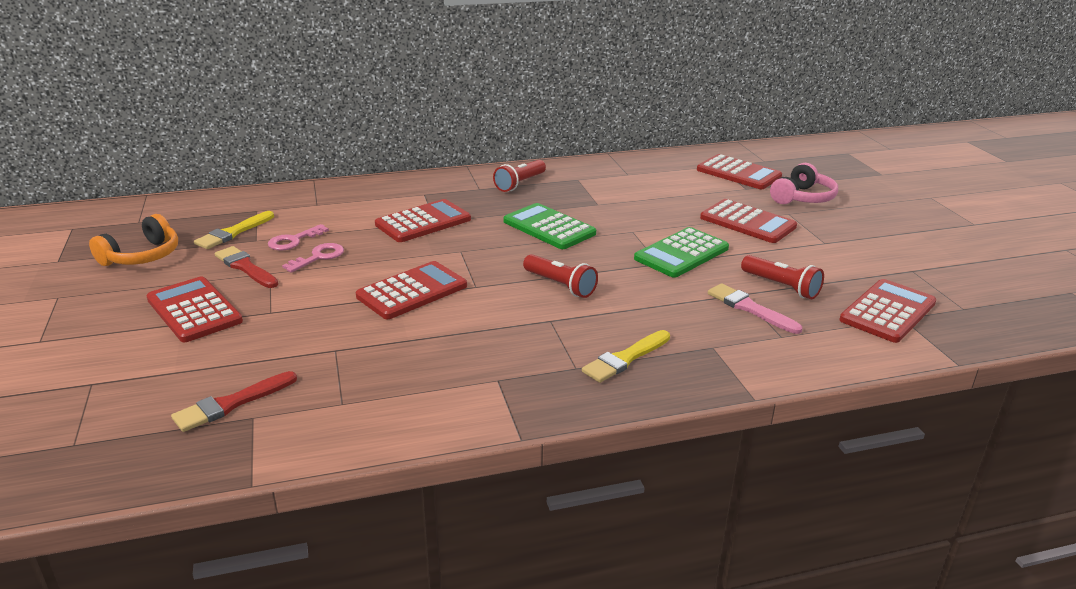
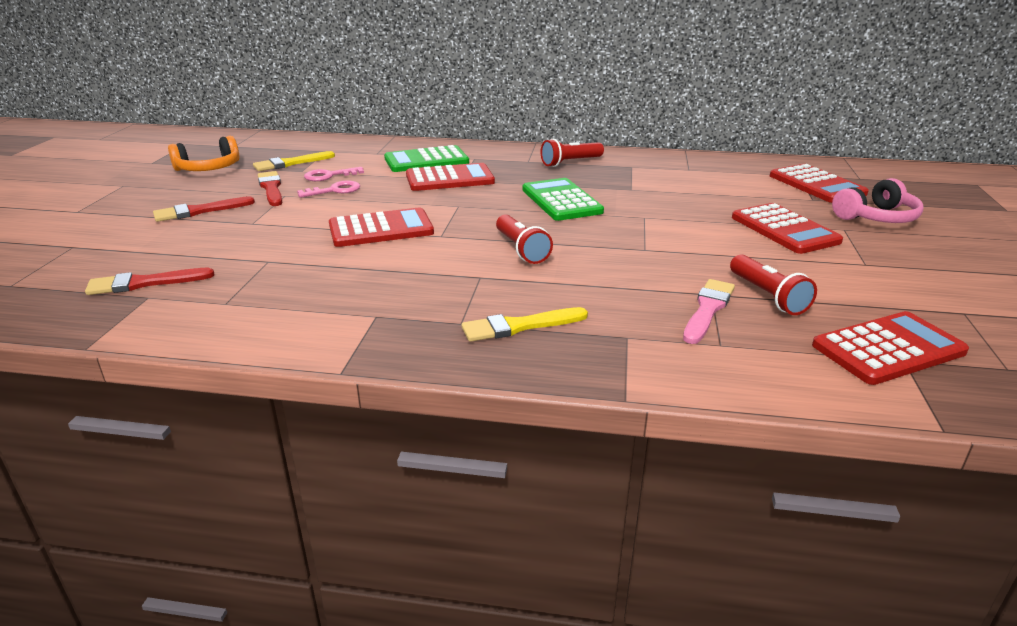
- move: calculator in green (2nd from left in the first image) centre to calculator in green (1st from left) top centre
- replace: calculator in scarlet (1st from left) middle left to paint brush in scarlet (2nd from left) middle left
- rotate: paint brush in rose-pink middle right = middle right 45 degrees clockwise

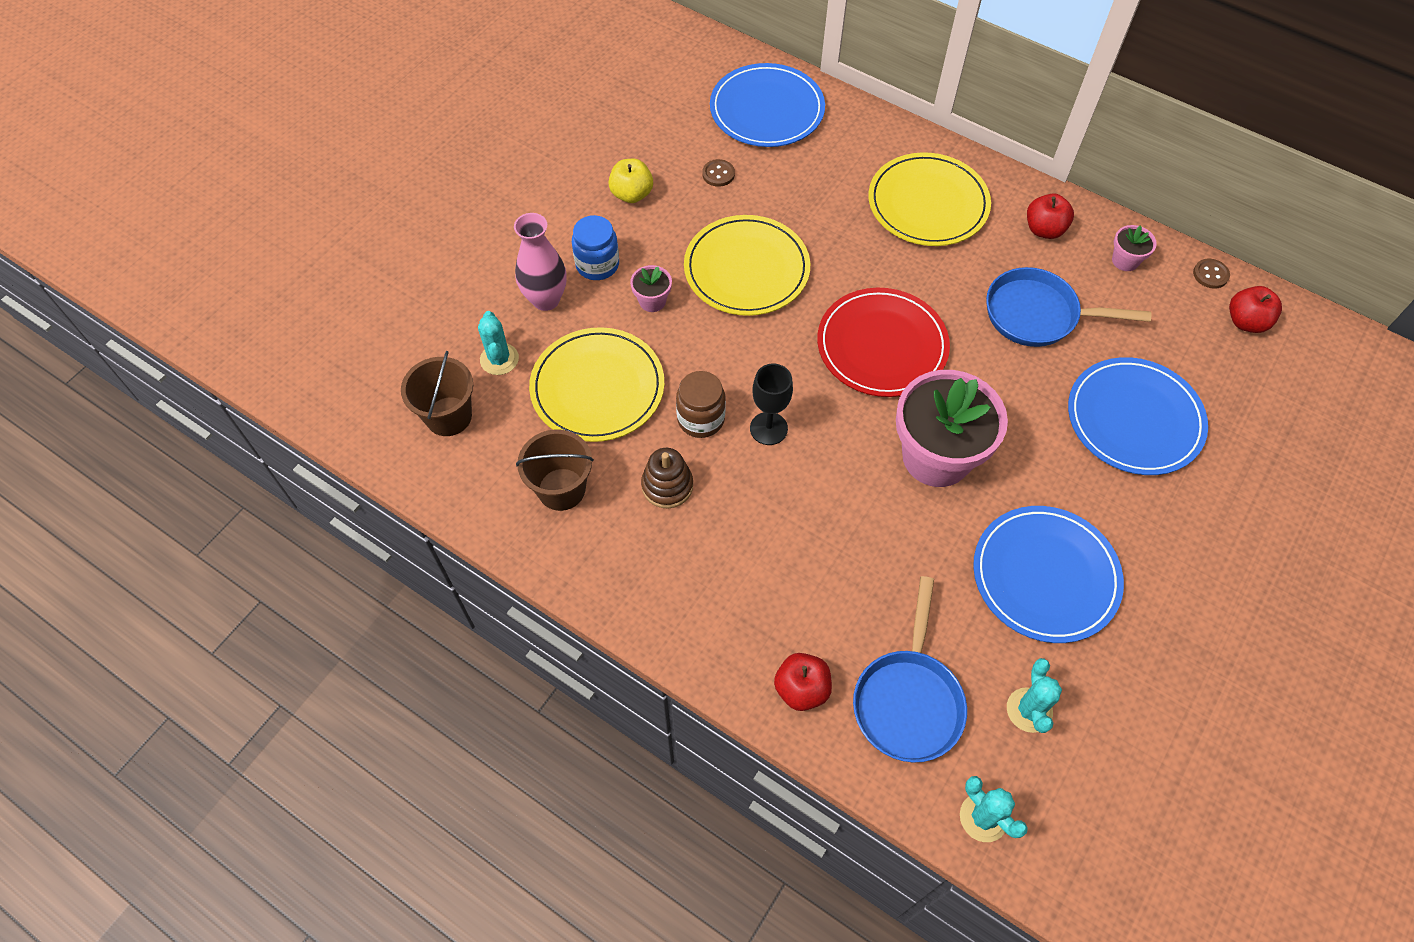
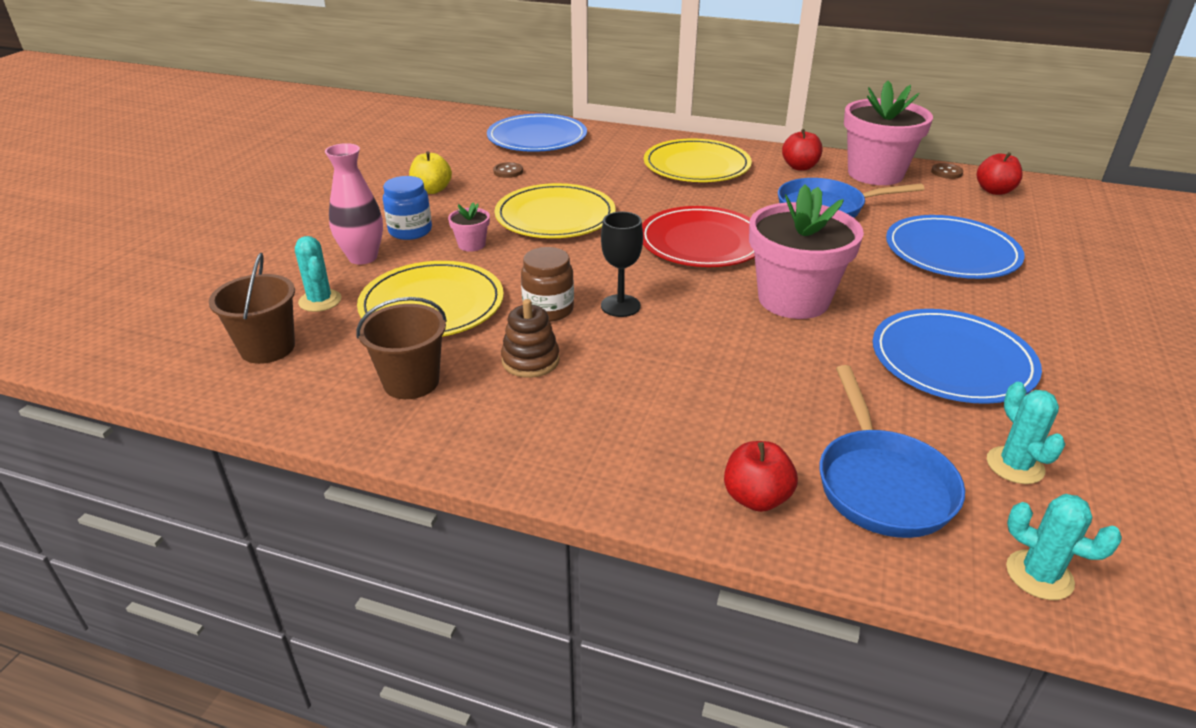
- resize: flower pot in rose-pink (3rd from left) top right = top right x2.34

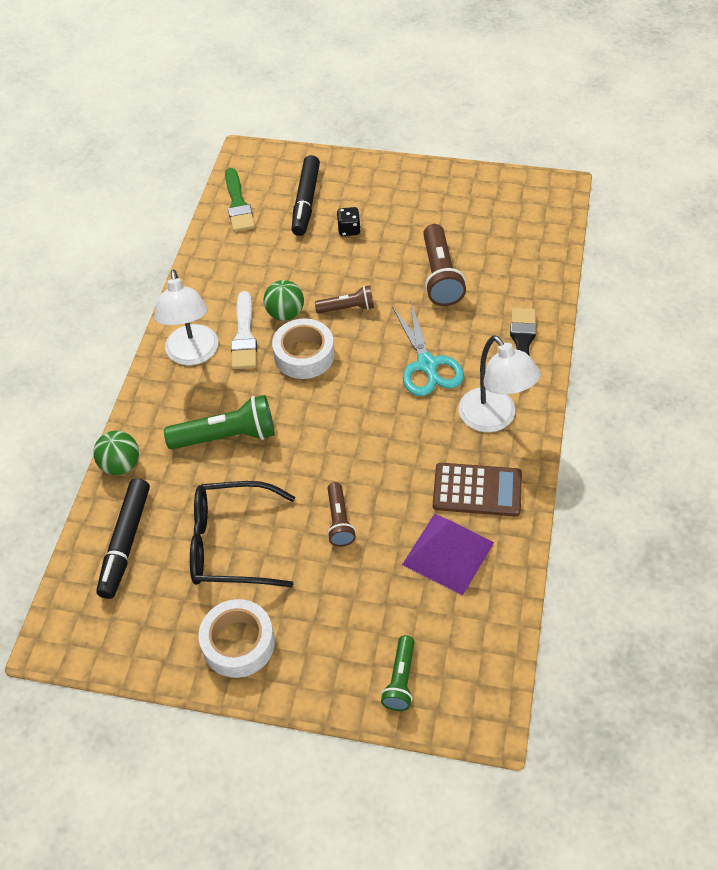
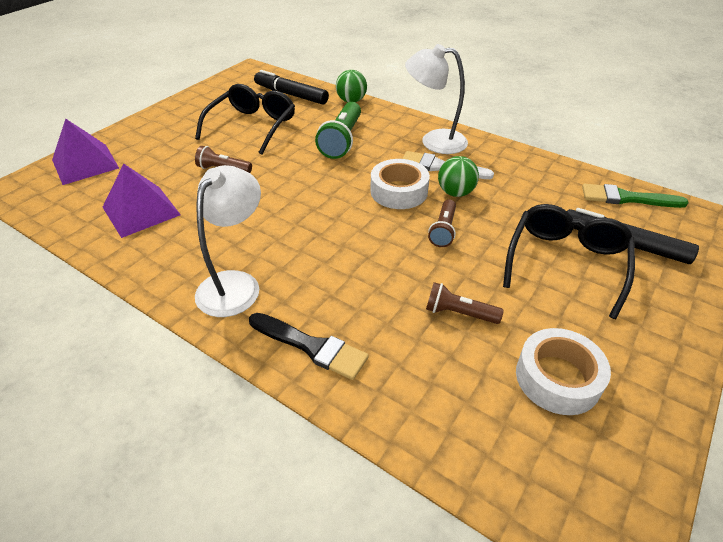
- replace: game die in black top centre to glasses in black (2nd from left) middle right
- resize: flashlight in brown (3rd from left) top centre = centre x0.60
- delete: pair of scissors in teal centre
- rotate: lamp in white (2nd from left in the first image) middle right = middle left 120 degrees clockwise
- delete: calculator in brown centre
- move: tape in white (1st from left in the first image) bottom left to tape in white (2nd from left) bottom right
- replace: flashlight in green (2nd from left) bottom centre to solid pyramid in royal purple (1st from left) top left

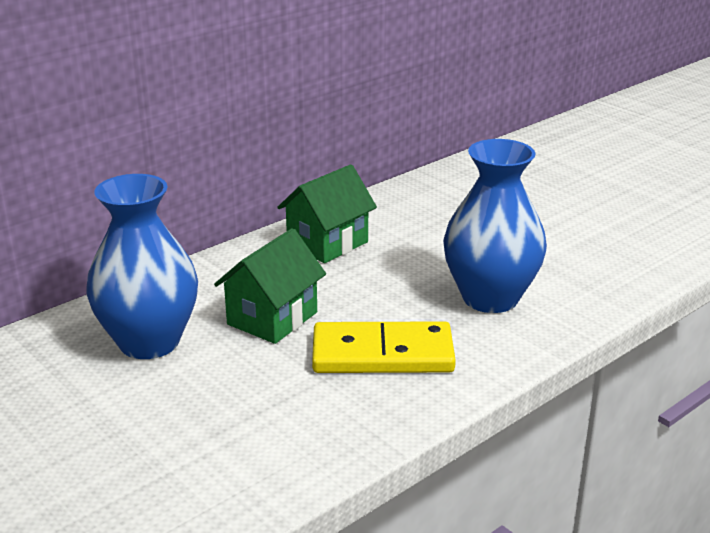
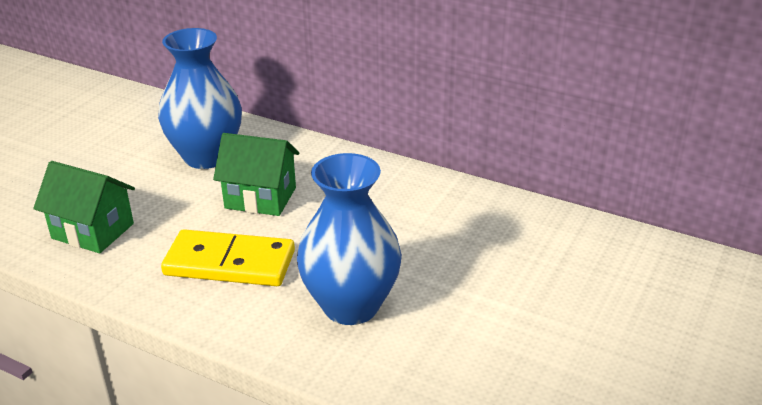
- move: toy house in green (2nd from left in the first image) centre to toy house in green (1st from left) middle left
- rotate: domino tile in yellow centre = middle left 60 degrees counterclockwise

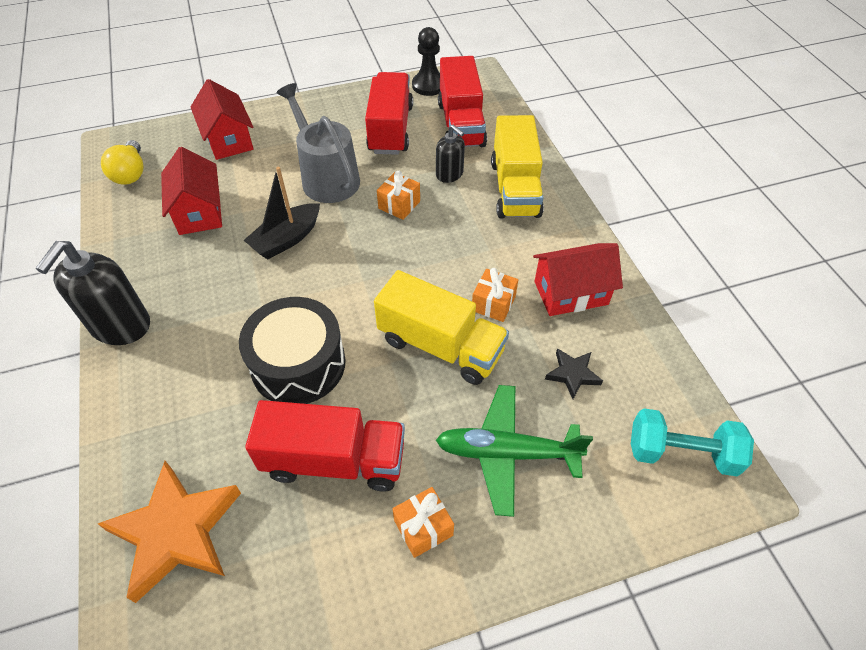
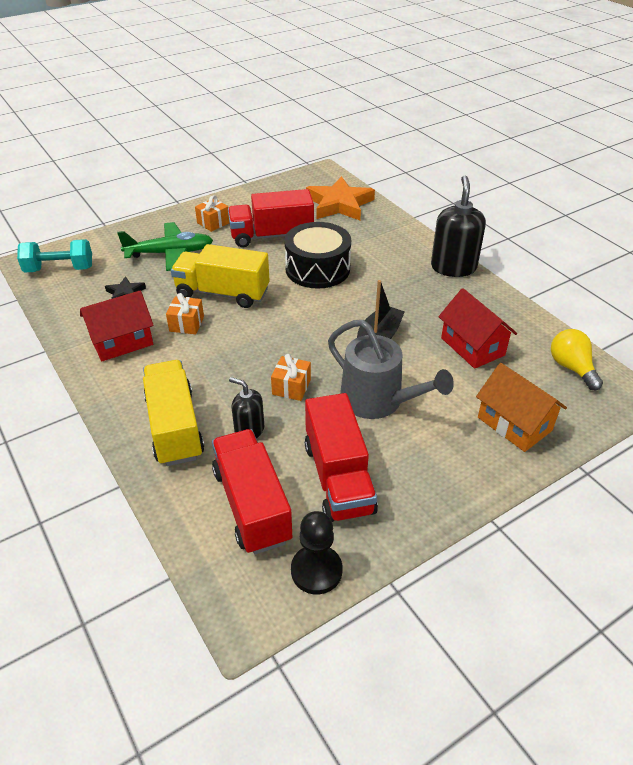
- recolor: toy house in scarlet (2nd from left) top left to toy house in bright orange middle right

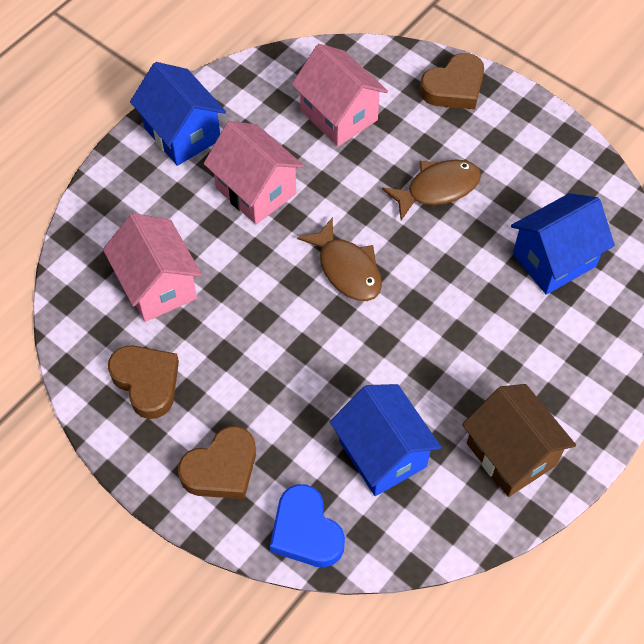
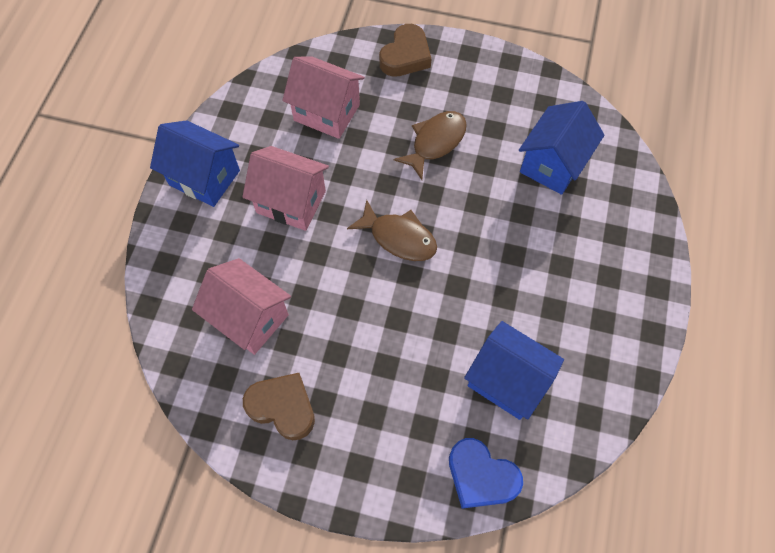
- delete: toy house in brown bottom right
- delete: heart in brown (2nd from left) bottom centre

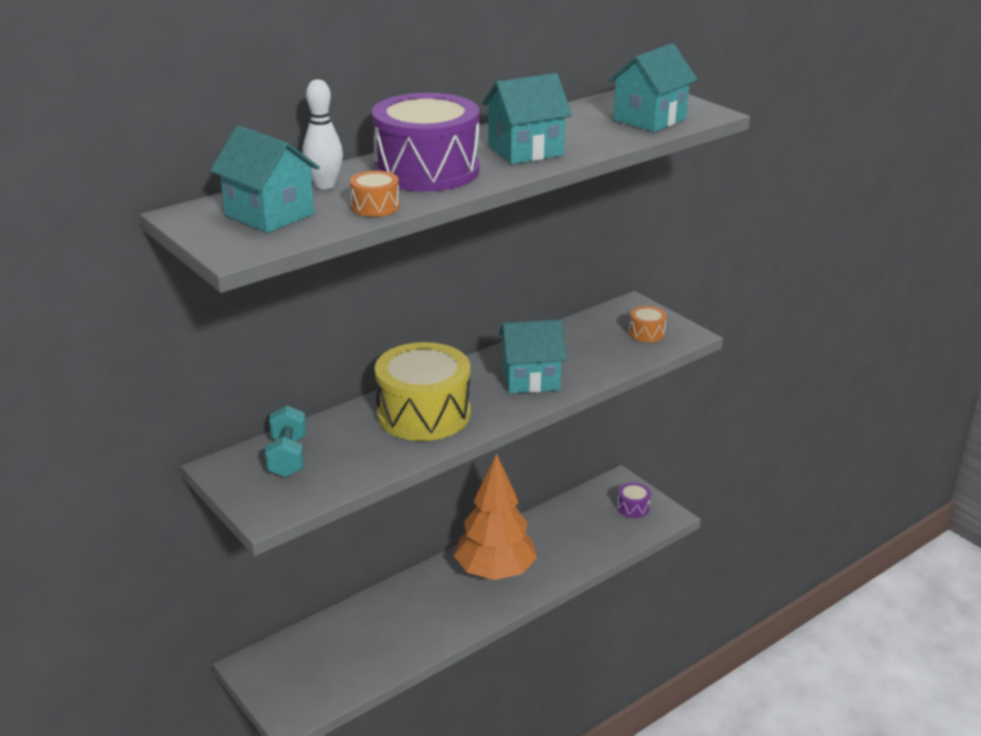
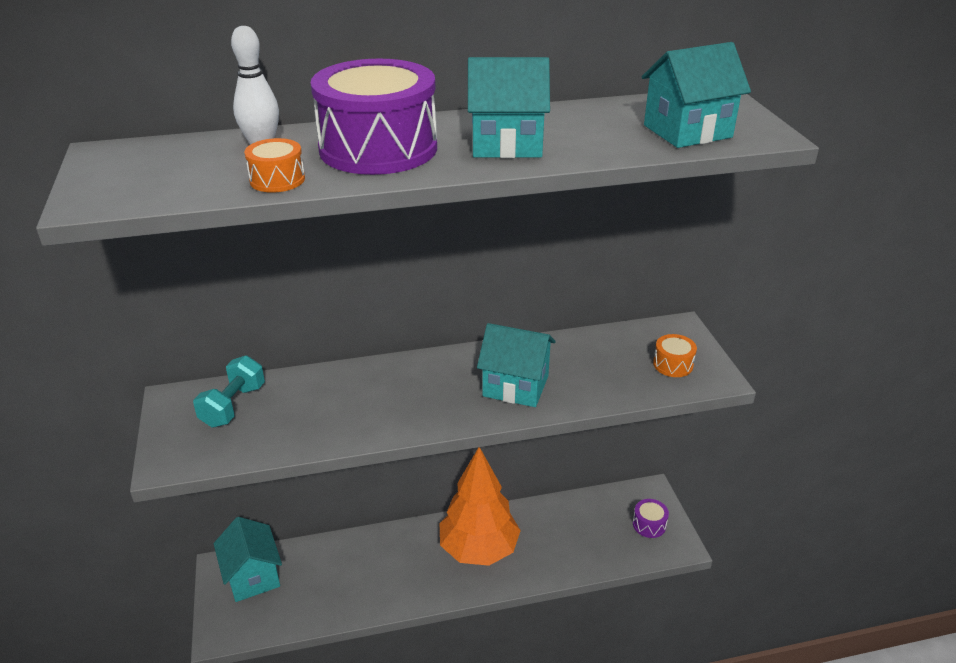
- move: toy house in teal (1st from left) top left to bottom left
- delete: toy drum in yellow centre

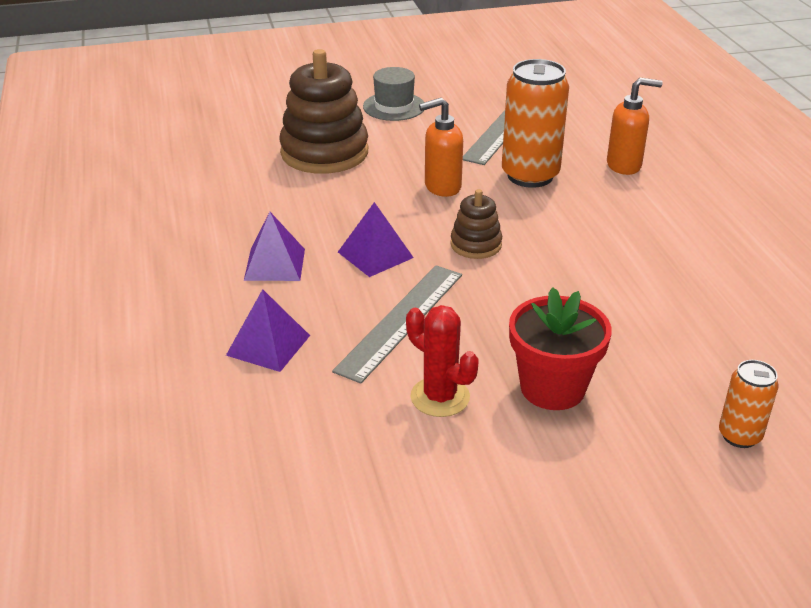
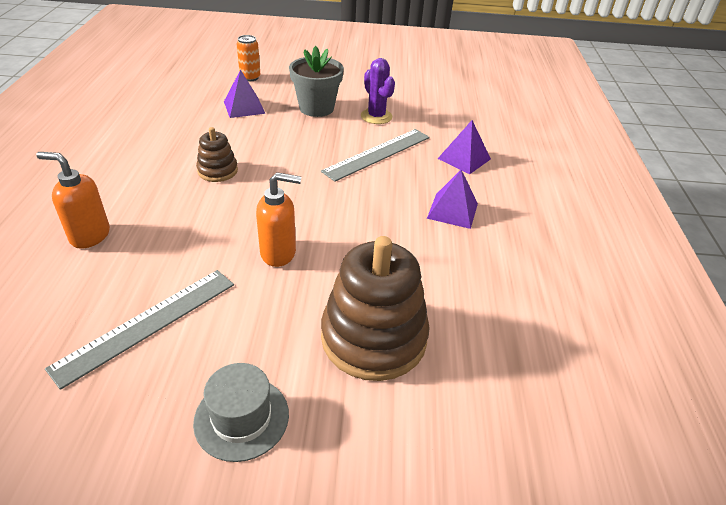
- delete: can in bright orange (1st from left) top centre
- move: stacking toy in brown (2nd from left in the first image) centre to stacking toy in brown (1st from left) top left
- move: solid pyramid in royal purple (3rd from left in the first image) centre to solid pyramid in royal purple (1st from left) top centre
- recolor: flower pot in scarlet middle right to flower pot in gray top centre
- recolor: saguaro cactus in scarlet centre to saguaro cactus in royal purple top centre

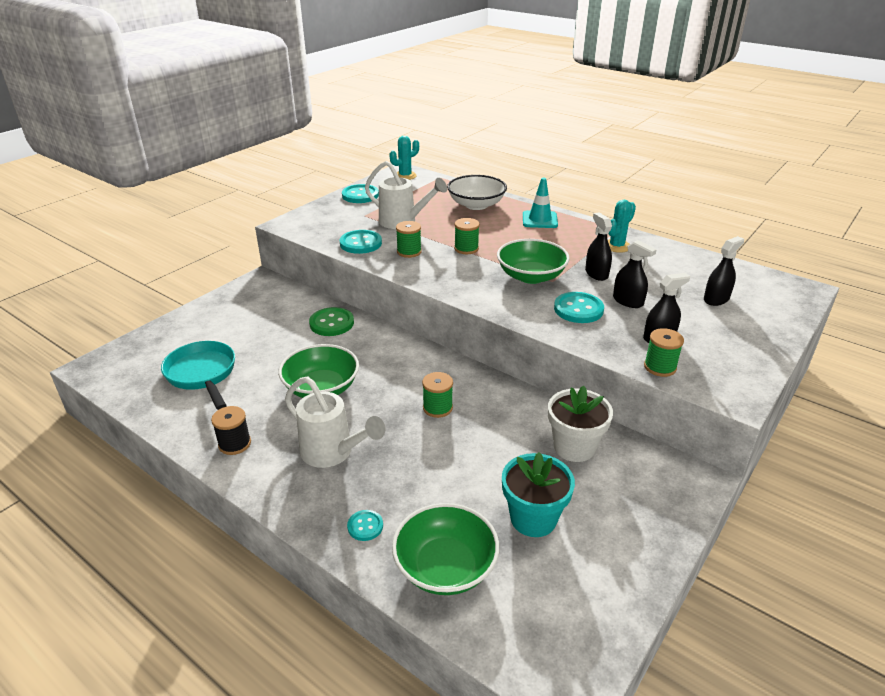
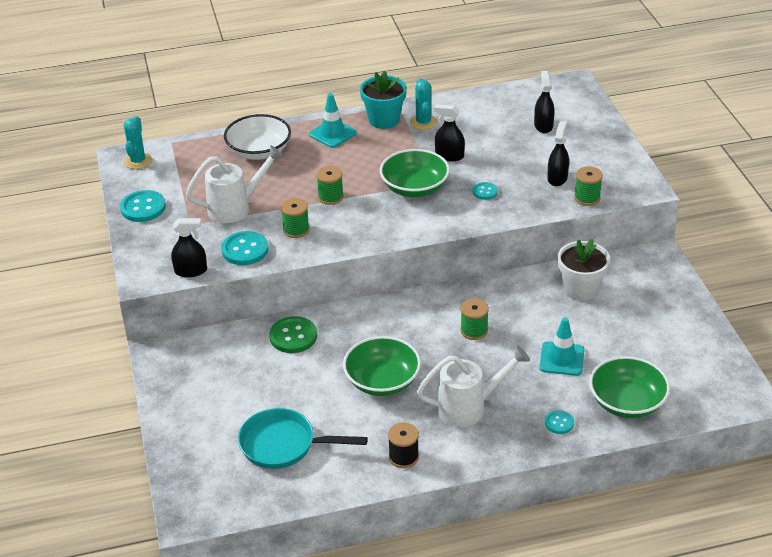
- move: spray cleaner in black (2nd from left in the first image) middle right to spray cleaner in black (1st from left) middle left
- resize: button in teal (4th from left in the first image) centre = centre x0.56
- move: flower pot in teal bottom centre to top centre
- insert: traffic cone in teal (2nd from left) middle right

